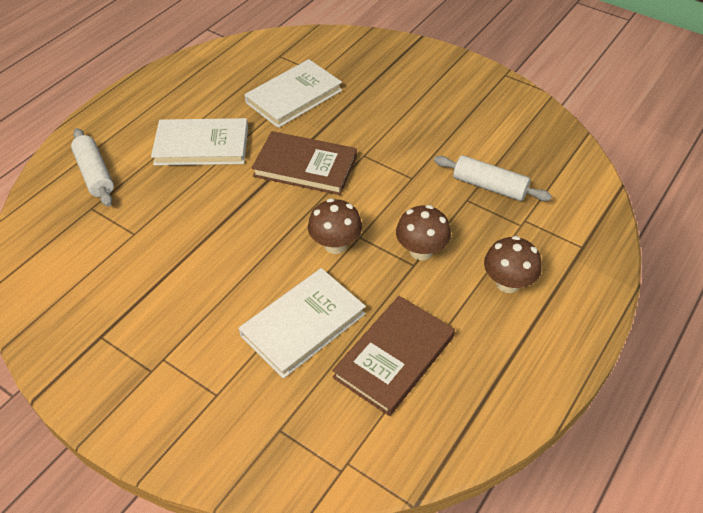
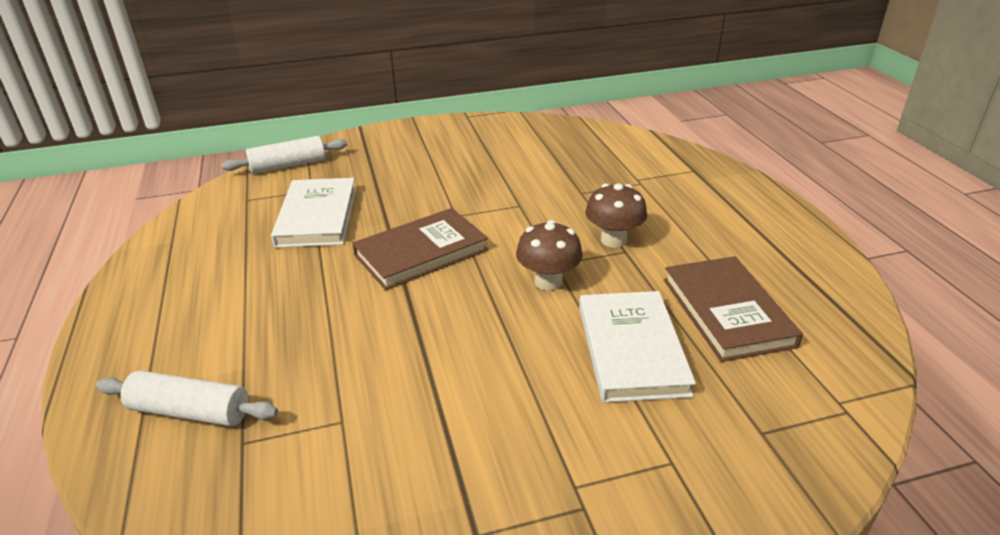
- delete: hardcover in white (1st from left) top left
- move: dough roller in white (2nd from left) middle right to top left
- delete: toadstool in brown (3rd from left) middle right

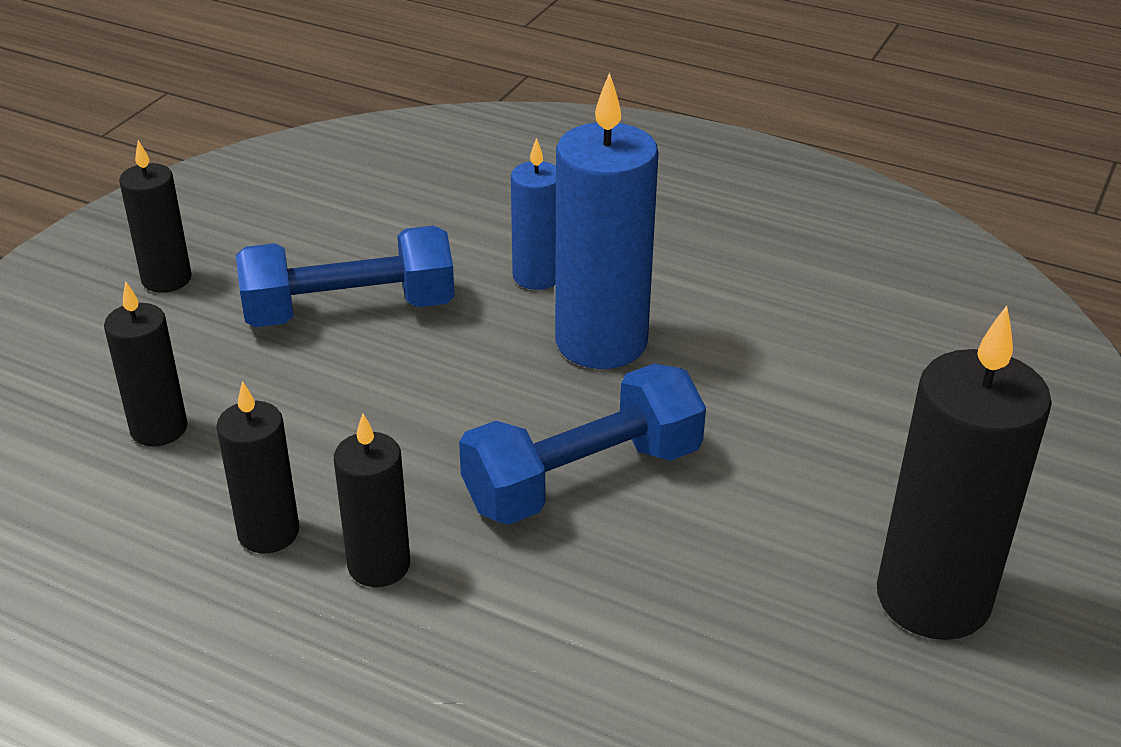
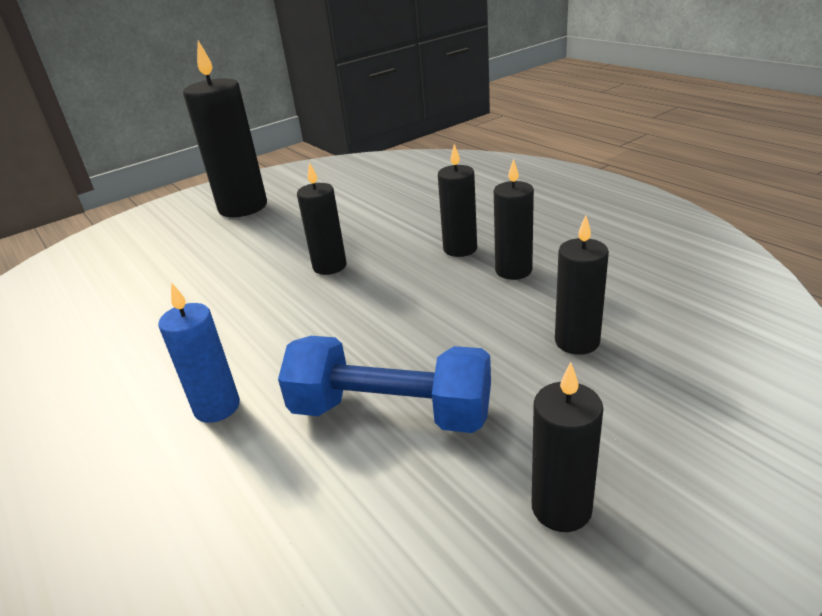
- delete: pillar candle in cobalt (2nd from left) top centre
- replace: hand weight in cobalt (2nd from left) centre to pillar candle in black (2nd from left) centre

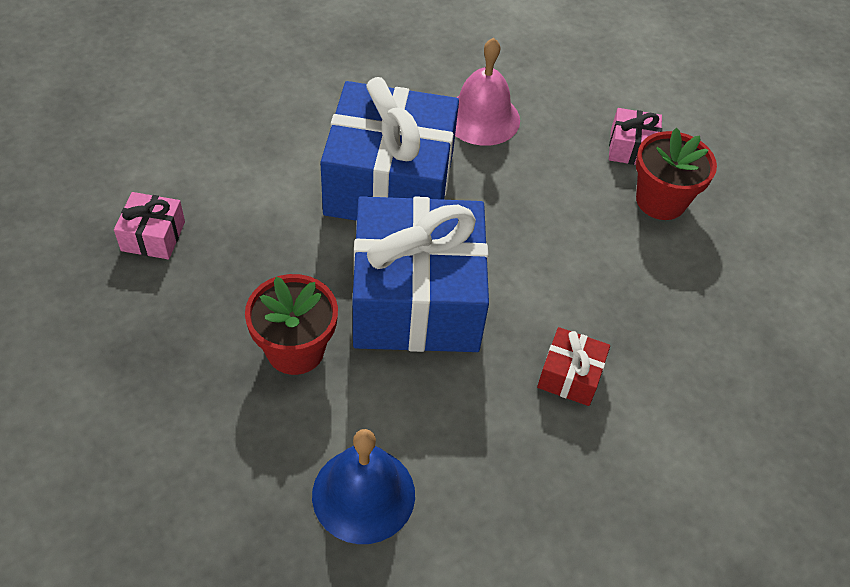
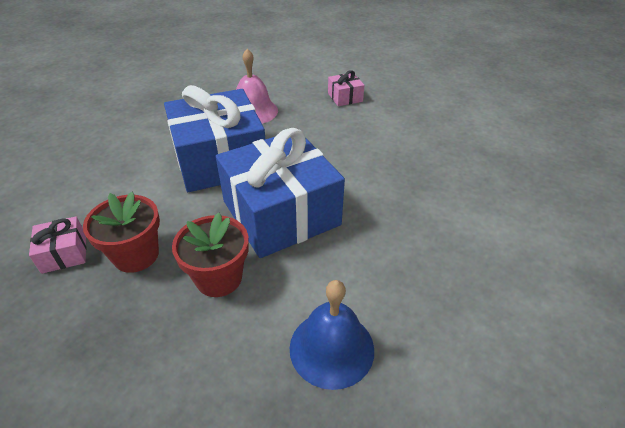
- move: flower pot in scarlet (2nd from left in the first image) top right to flower pot in scarlet (1st from left) middle left
- delete: wrapped gift in scarlet middle right

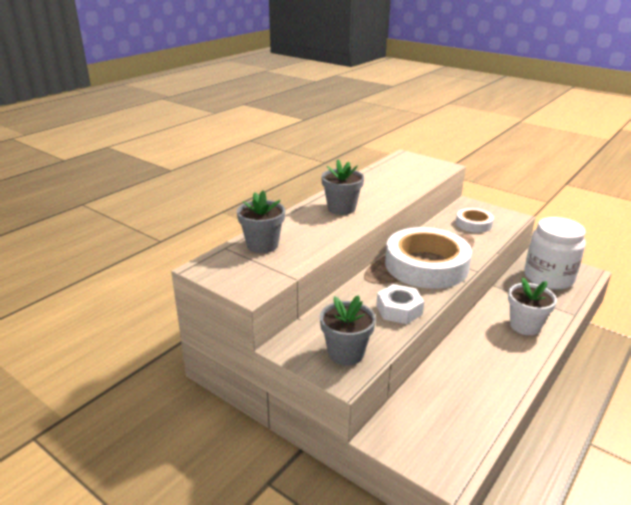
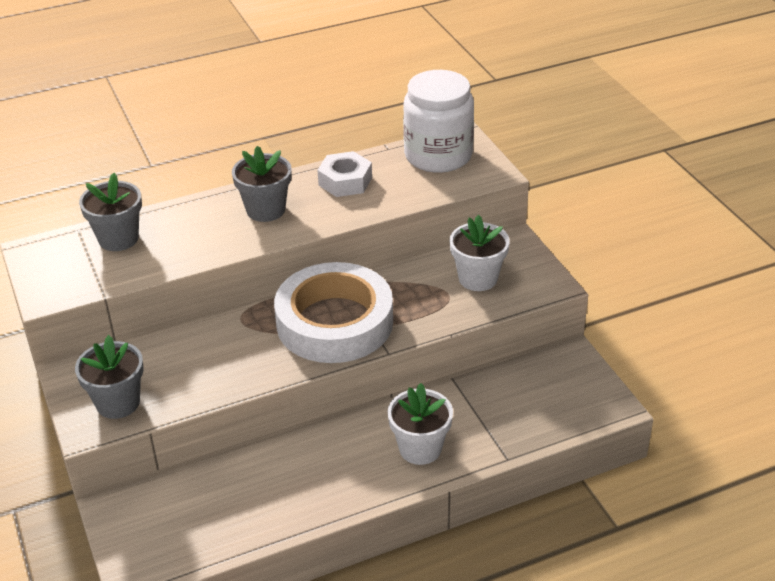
- replace: tape in white (2nd from left) middle right to flower pot in white (2nd from left) centre
- move: preserve jar in white middle right to top centre
- move: nut in white centre to top centre

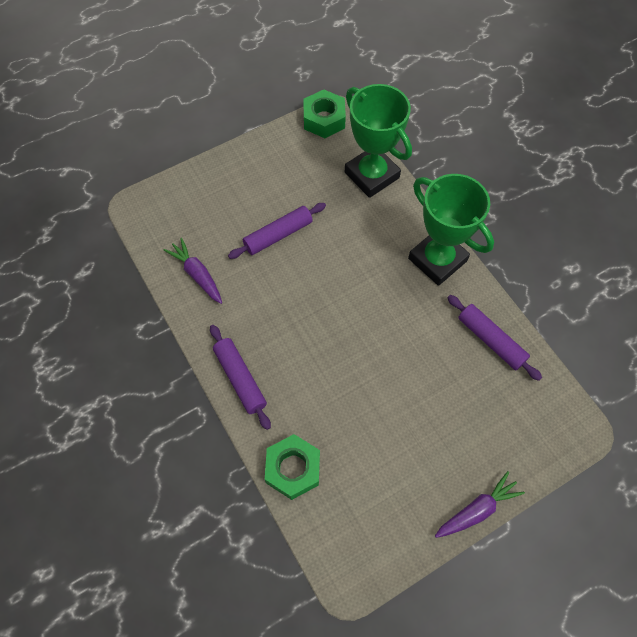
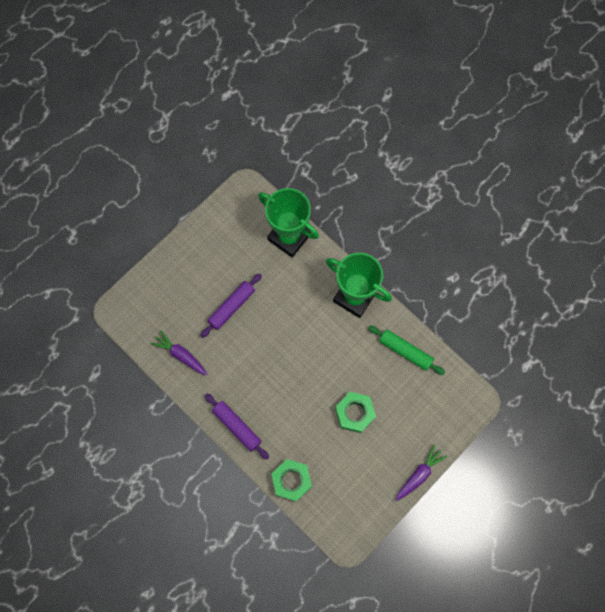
- move: nut in green (2nd from left) top centre to bottom centre
- recolor: dough roller in royal purple (3rd from left) middle right to dough roller in green middle right

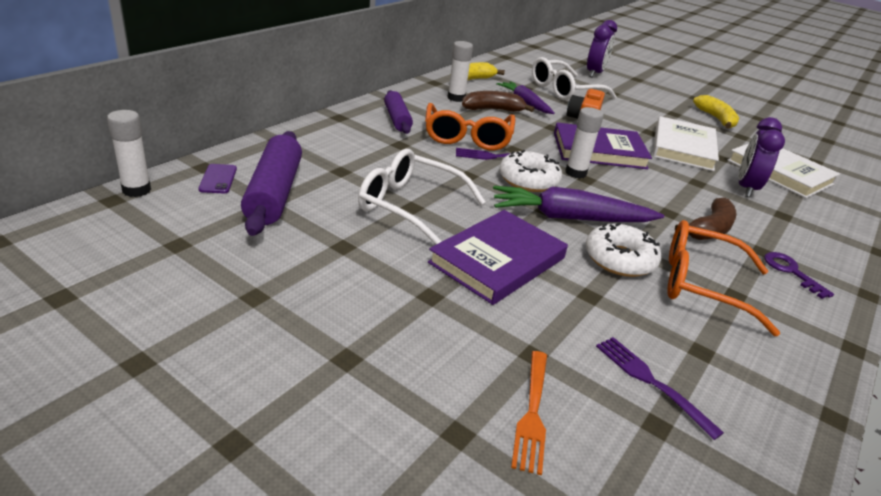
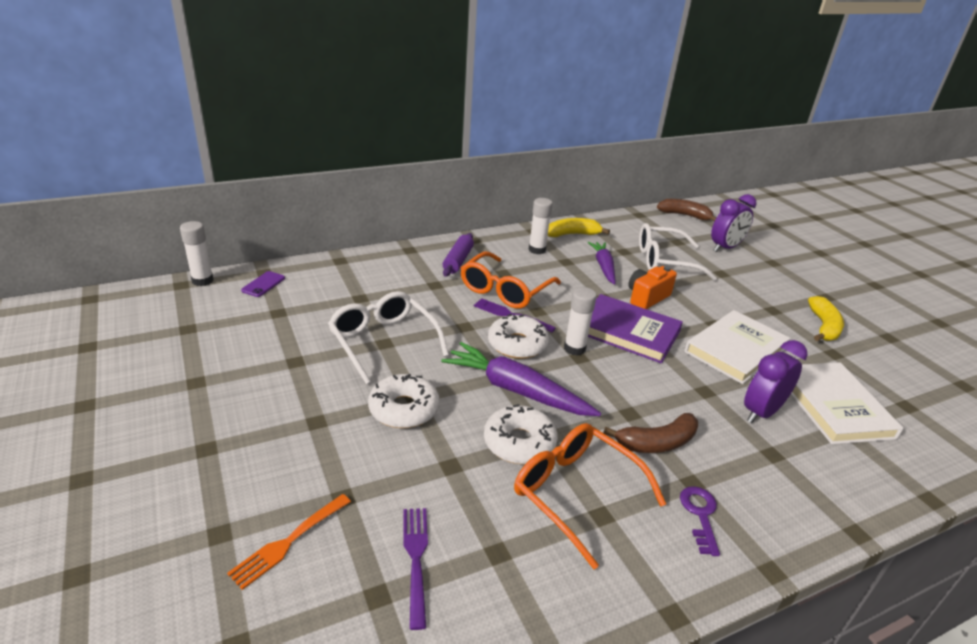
- move: banana fruit in brown (1st from left in the first image) top centre to banana fruit in brown (2nd from left) top right
- delete: dough roller in royal purple (1st from left) middle left
- replace: hardcover in royal purple (1st from left) centre to donut in white (1st from left) centre

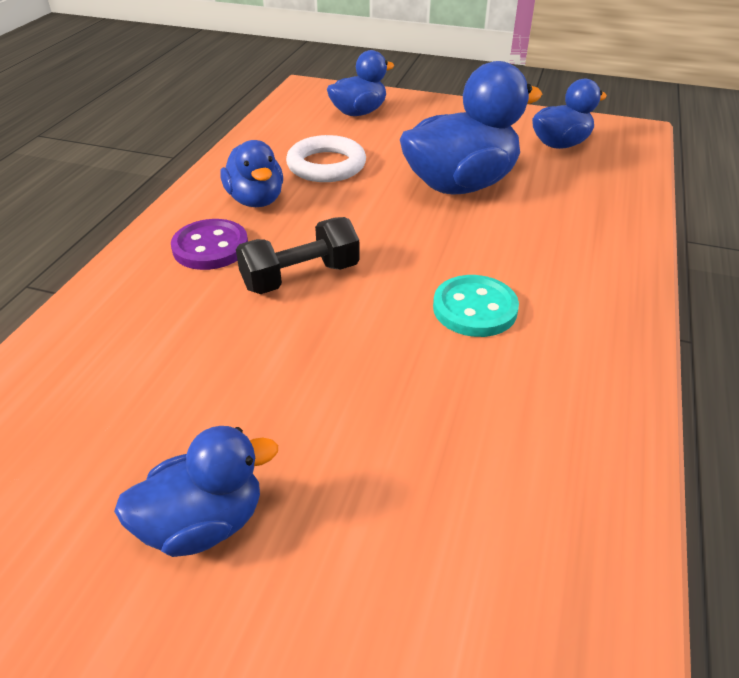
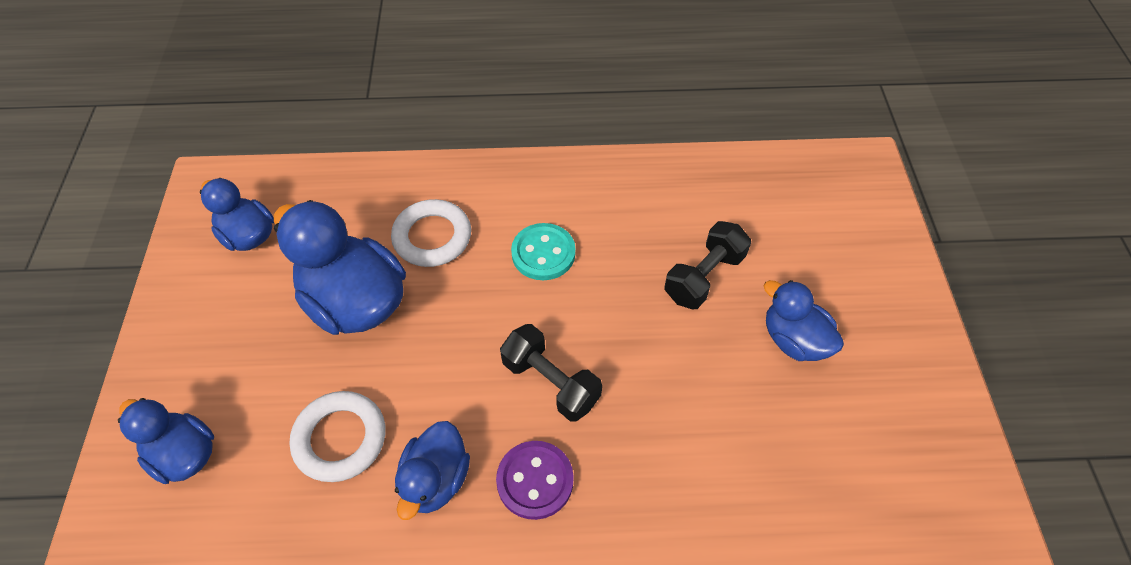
- rotate: duck in cobalt (2nd from left in the first image) top centre = bottom centre 150 degrees clockwise
- insert: torus in white (2nd from left) centre
- insert: hand weight in black (2nd from left) centre

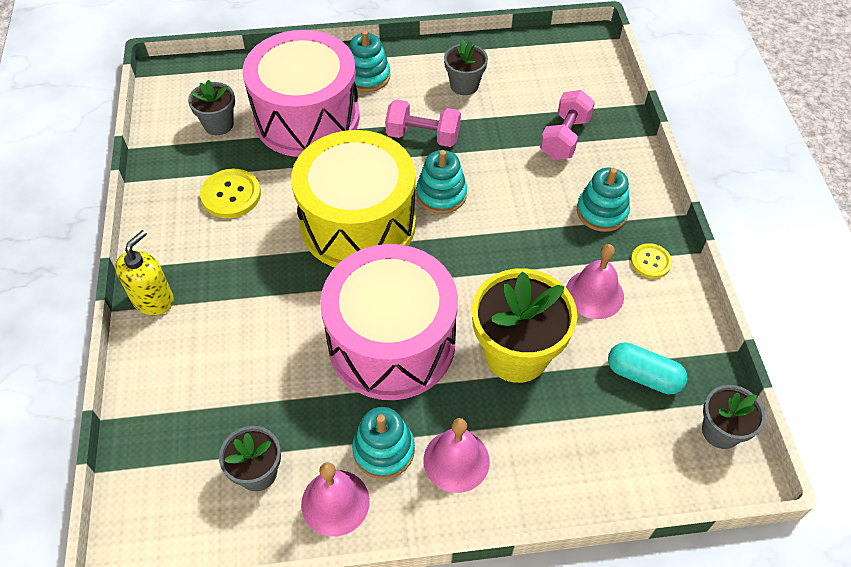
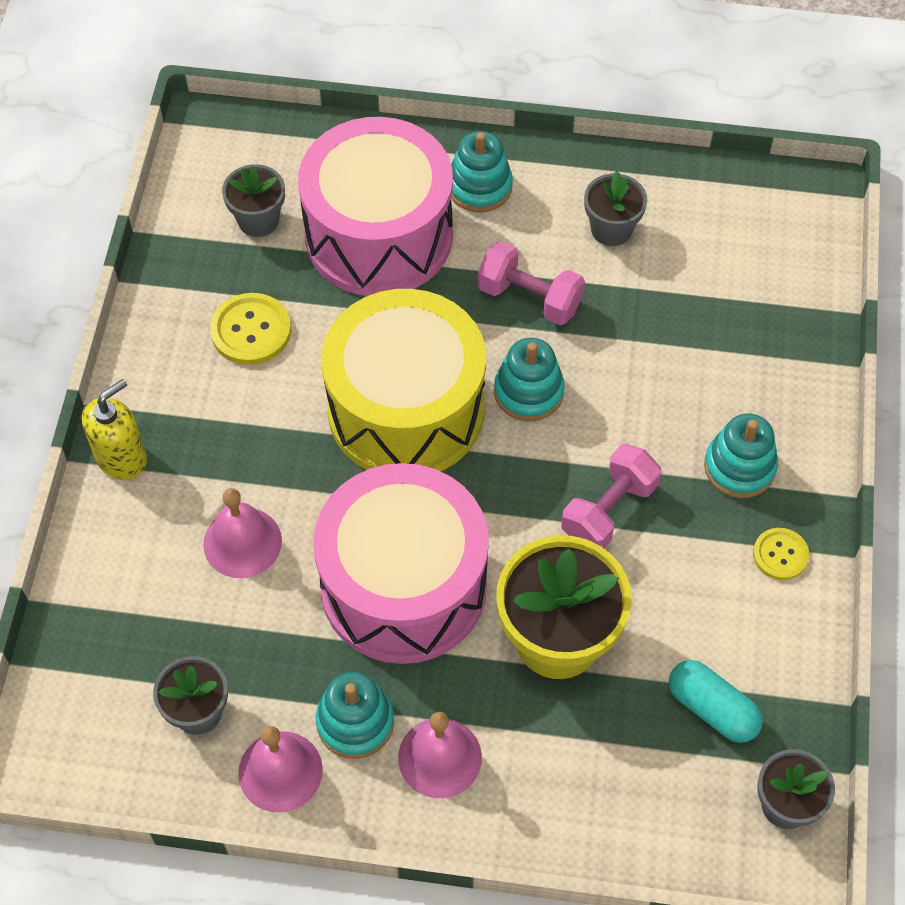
- move: hand weight in rose-pink (2nd from left) top centre to middle right
- move: school bell in rose-pink (3rd from left in the first image) middle right to school bell in rose-pink (1st from left) middle left

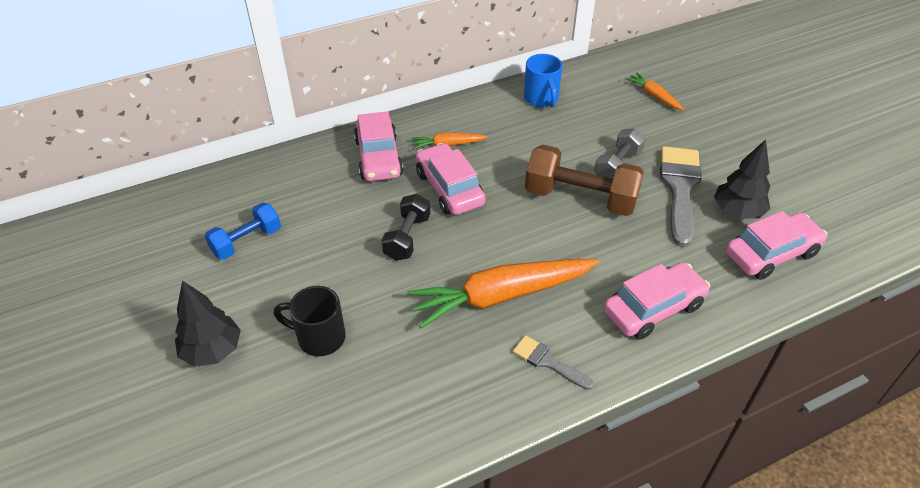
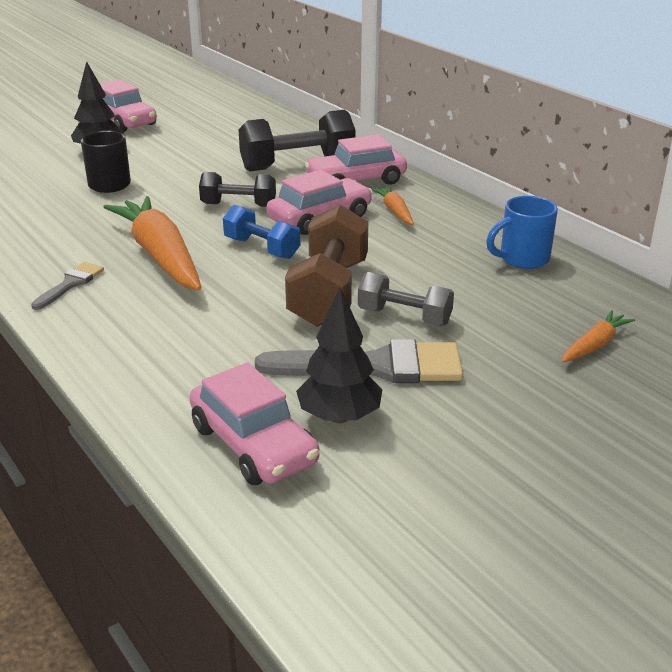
- move: hand weight in cobalt middle left to centre
- move: car in rose-pink (3rd from left in the first image) middle right to car in rose-pink (1st from left) top left
- insert: hand weight in black (2nd from left) top centre

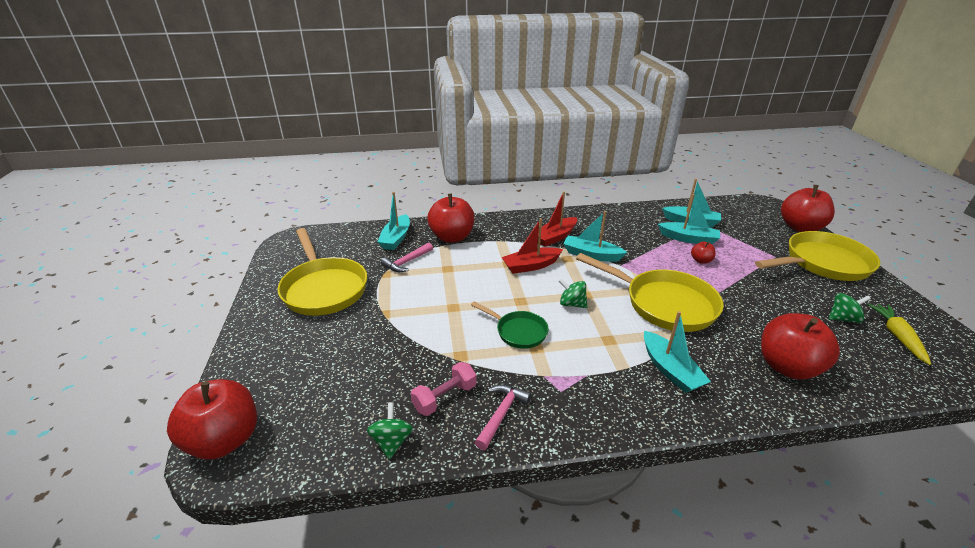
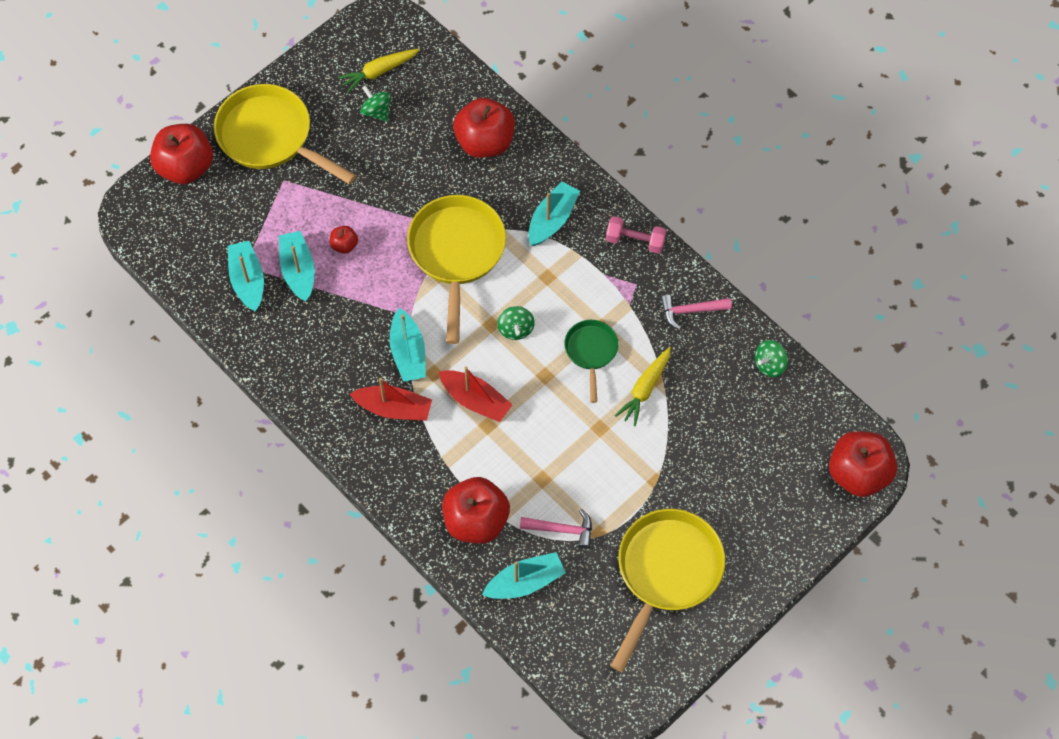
- move: hand weight in rose-pink bottom centre to top centre
- insert: toy carrot in yellow (2nd from left) centre

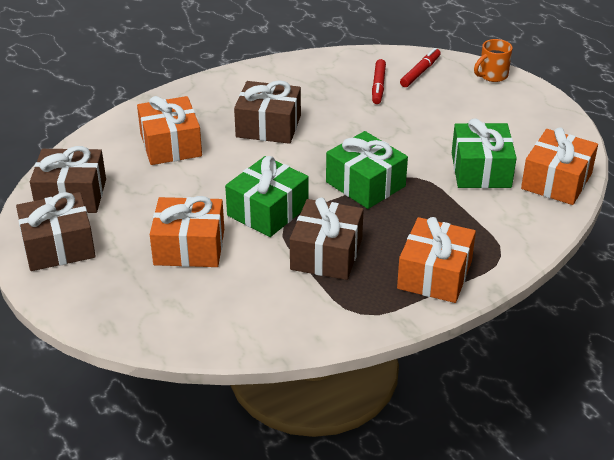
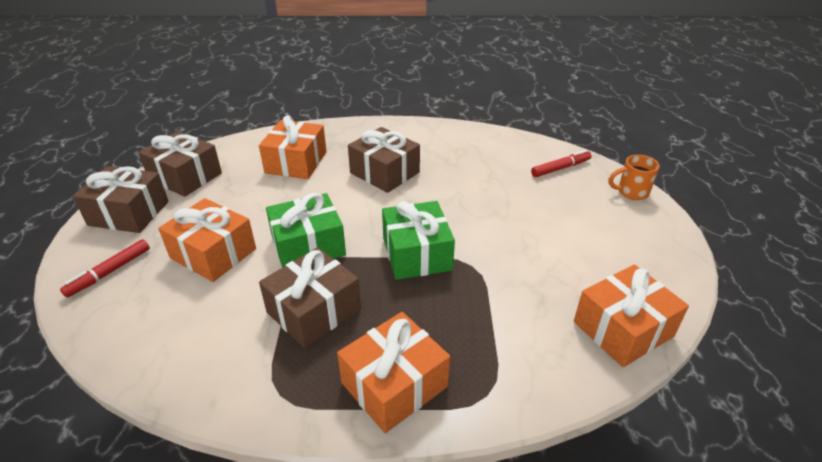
- move: marker pen in scarlet (1st from left) top centre to middle left
- delete: wrapped gift in green (3rd from left) top right

